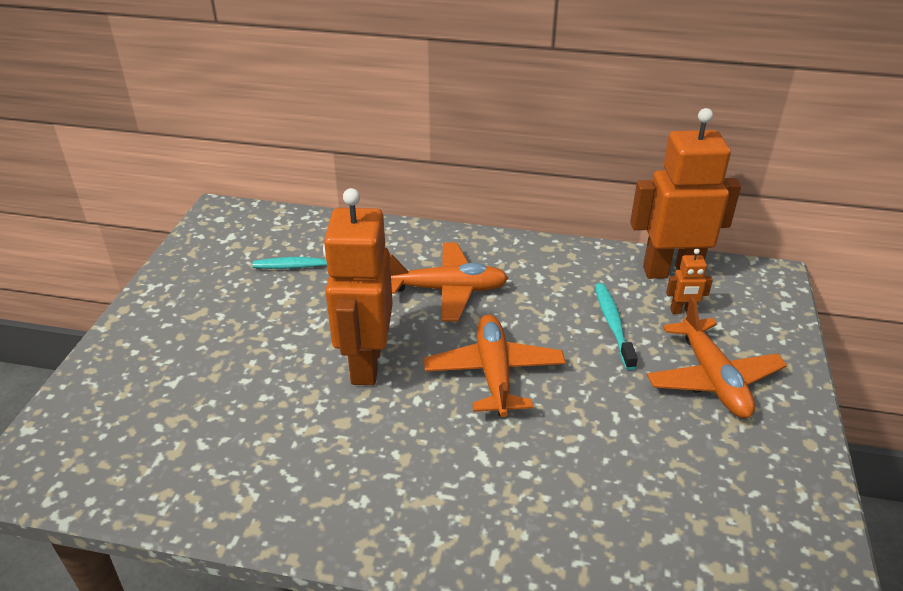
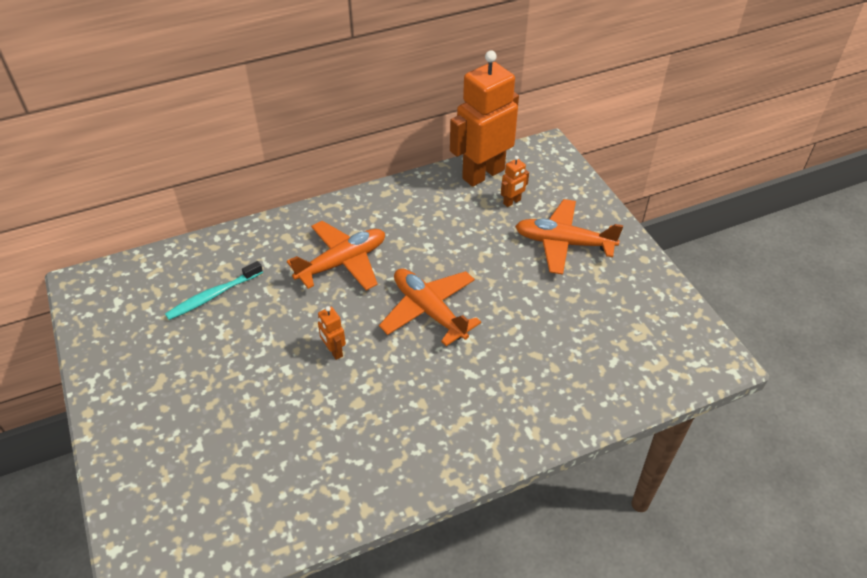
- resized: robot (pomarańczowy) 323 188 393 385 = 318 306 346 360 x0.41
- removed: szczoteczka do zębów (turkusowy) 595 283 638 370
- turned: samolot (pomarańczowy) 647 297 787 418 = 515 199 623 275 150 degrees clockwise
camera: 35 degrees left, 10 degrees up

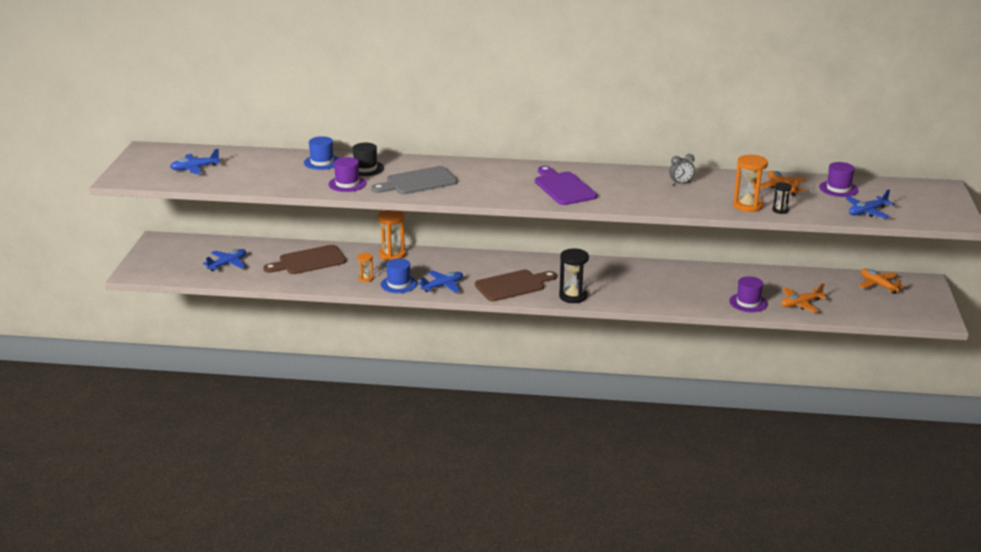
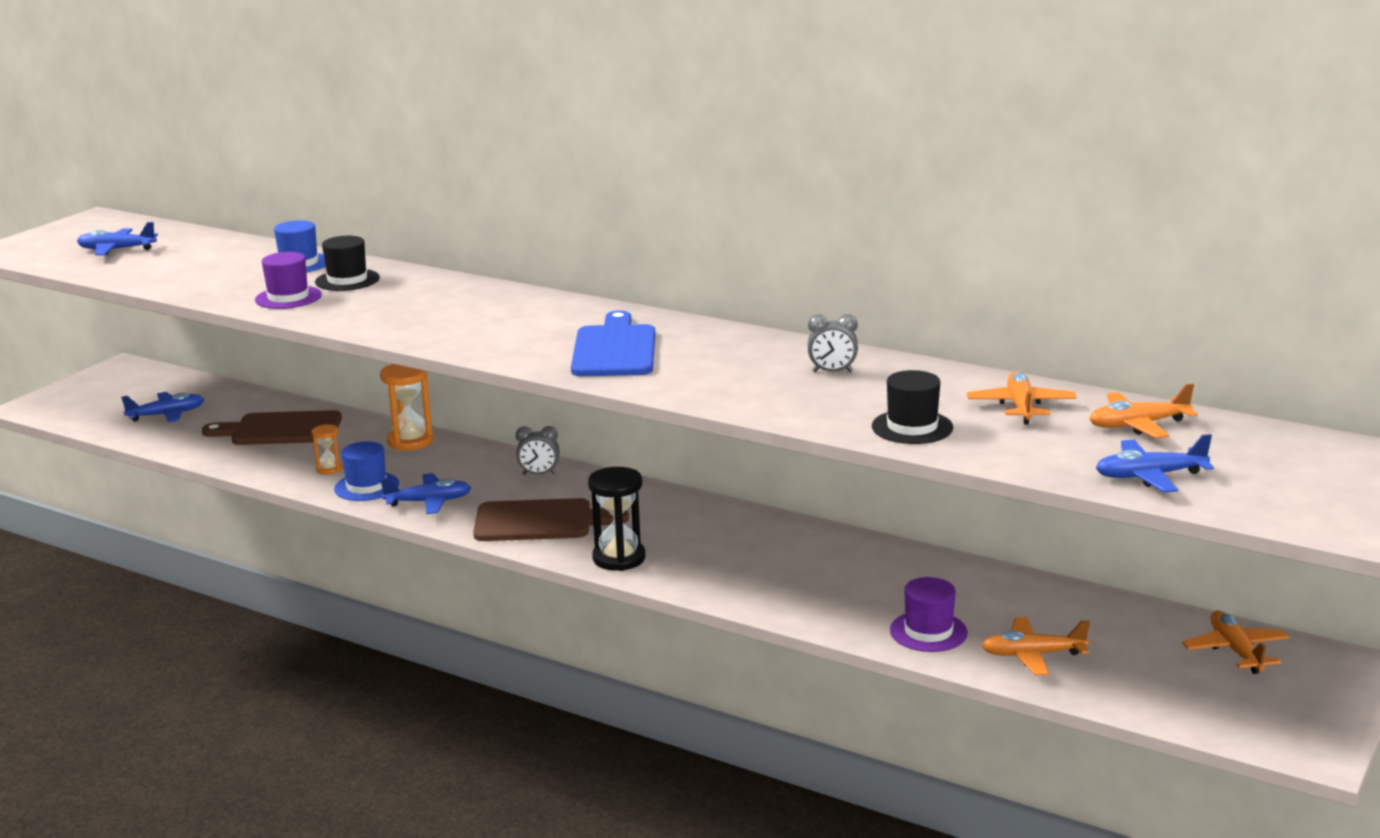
- replaced: klepsydra (pomarańczowy) 733 155 768 212 to kapelusz (czarny) 872 370 953 444
- replaced: kapelusz (fioletowy) 819 162 858 197 to samolot (pomarańczowy) 1089 383 1198 438
- removed: deska do krojenia (szary) 371 166 458 194
- recoloured: deska do krojenia (fioletowy) 535 166 597 205 to deska do krojenia (niebieski) 571 311 655 376
- removed: klepsydra (czarny) 772 182 792 214
- added: budzik (szary) 516 426 560 475
camera: 25 degrees right, 5 degrees down

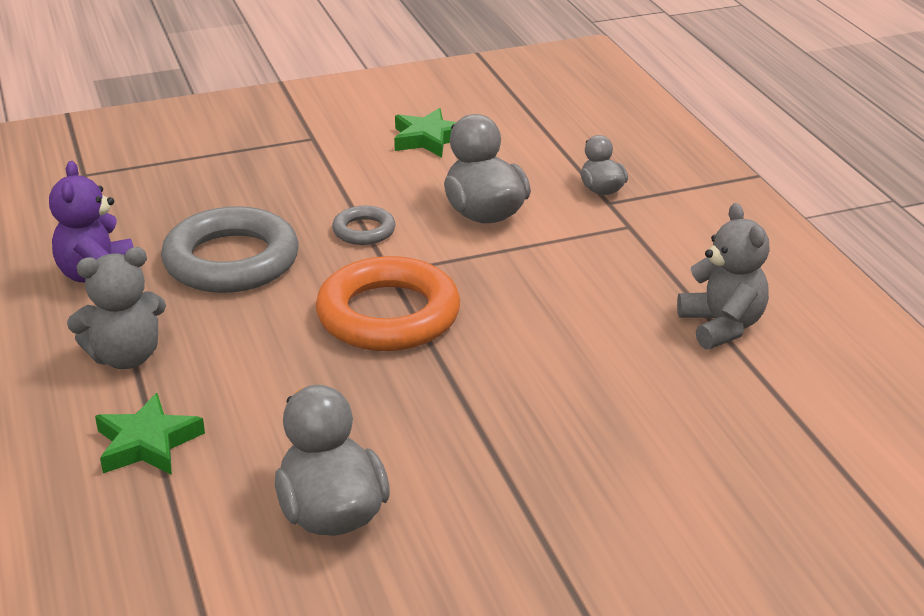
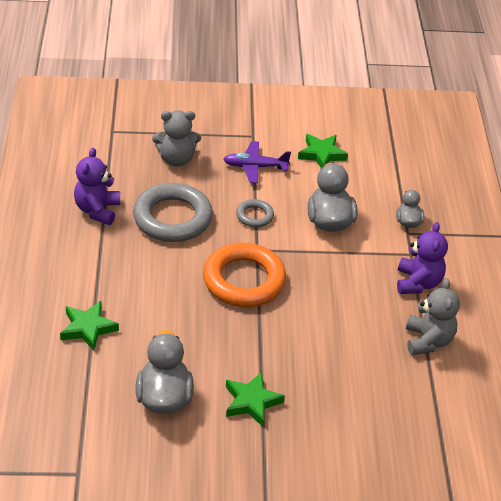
- moved: miś (szary) 67 247 166 369 to 152 110 201 167
- added: samolot (fioletowy) 223 141 291 183
- added: miś (fioletowy) 397 222 448 294
- added: gwiazda (zielony) 226 372 285 427
camera: 15 degrees right, 10 degrees up

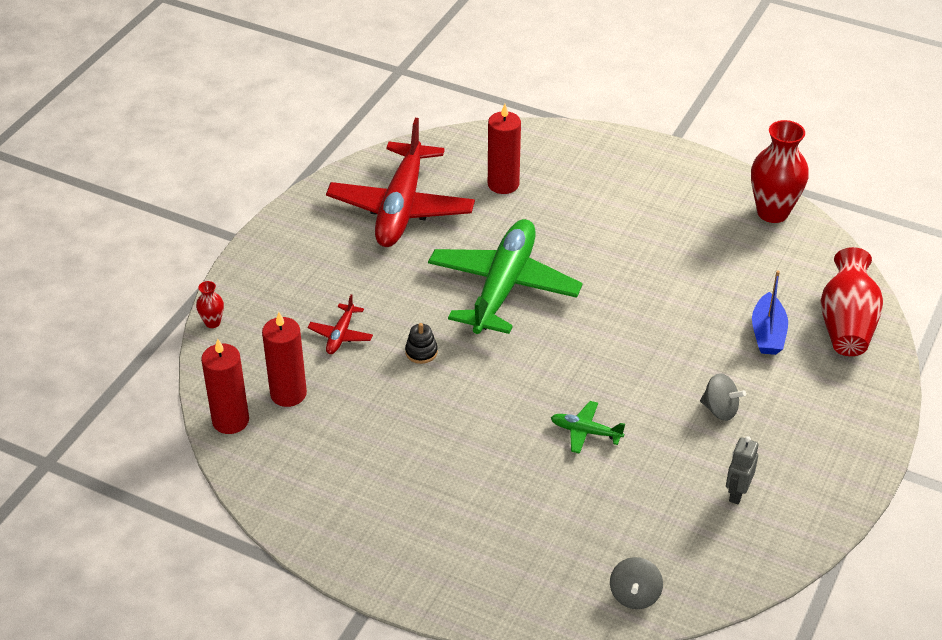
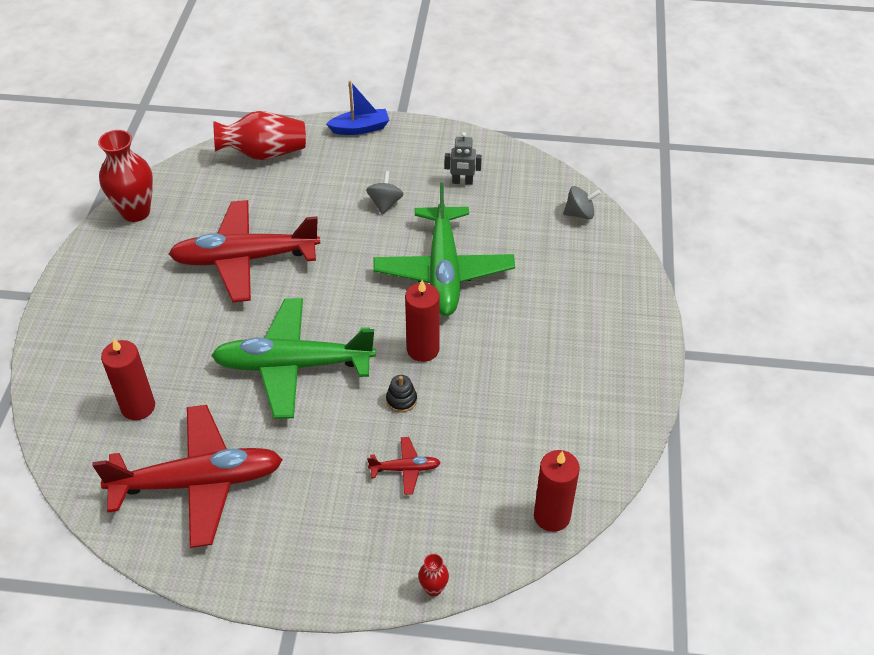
- moved: łódka (niebieski) 752 270 788 355 to 326 81 389 135
- moved: świeca (czerwony) 262 312 307 407 to 405 280 440 362
- resized: samolot (zielony) 551 401 625 454 = 373 183 515 316 x2.42
- added: samolot (czerwony) 169 200 320 302
camera: 110 degrees left, 5 degrees up

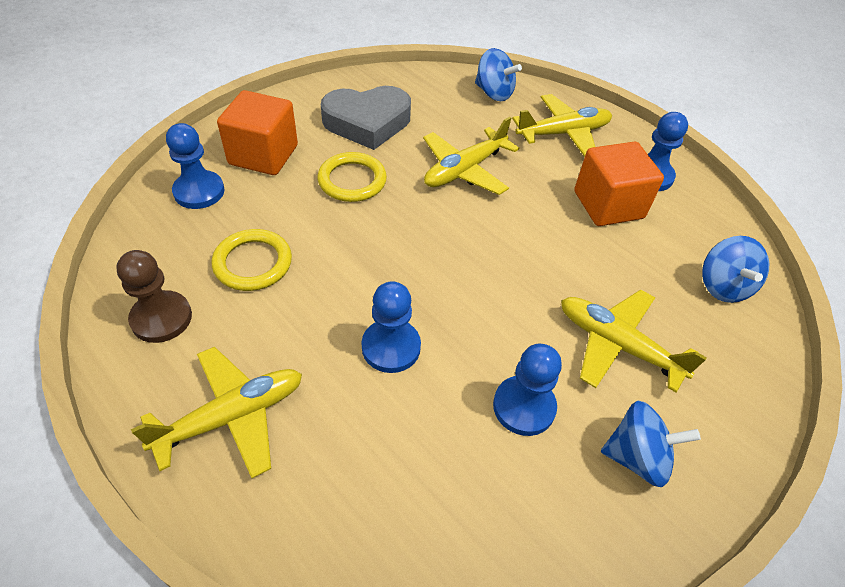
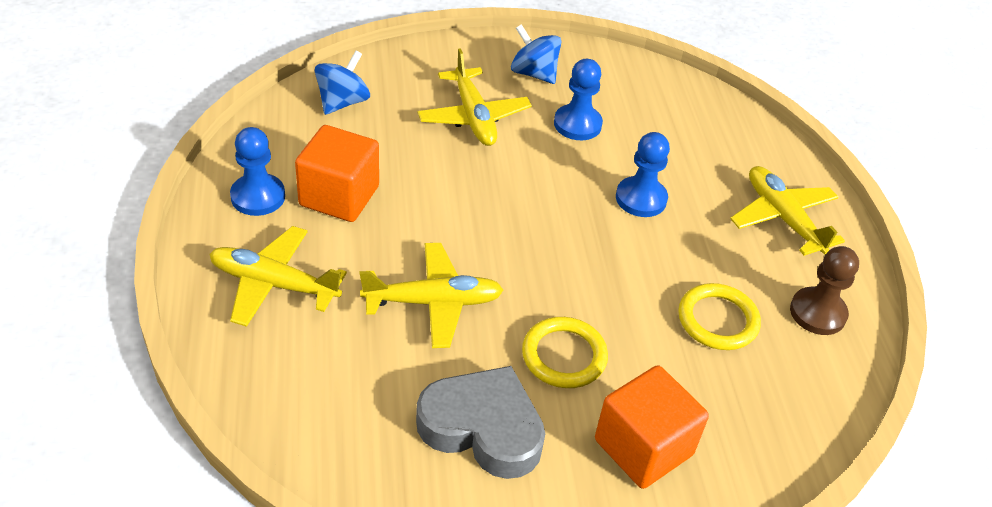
- removed: bączek (niebieski) 475 48 522 101
- removed: pionek (niebieski) 166 123 224 209
- turned: samolot (żółty) 131 347 302 478 = 730 166 845 256 60 degrees clockwise
camera: 145 degrees left, 5 degrees down

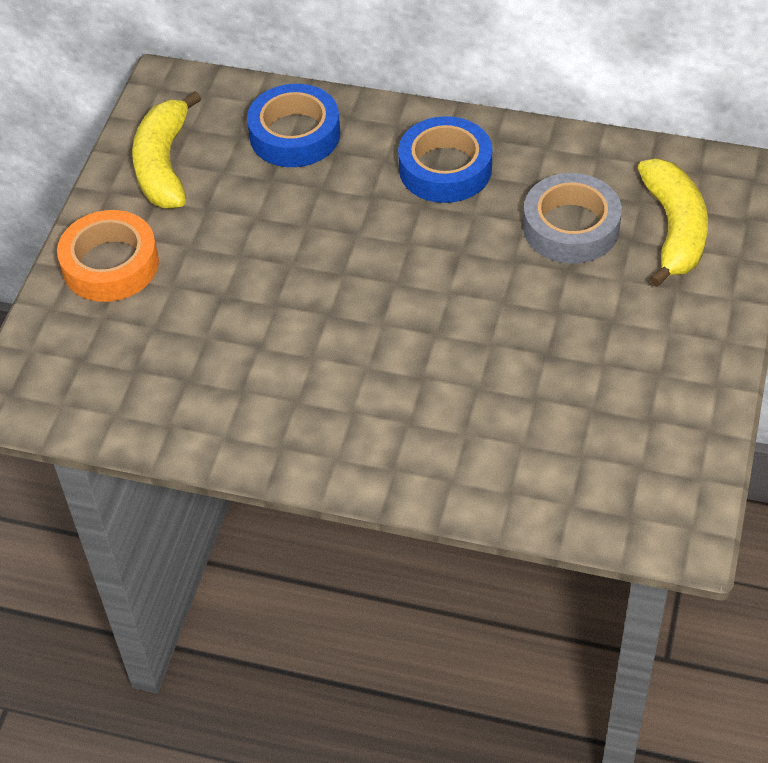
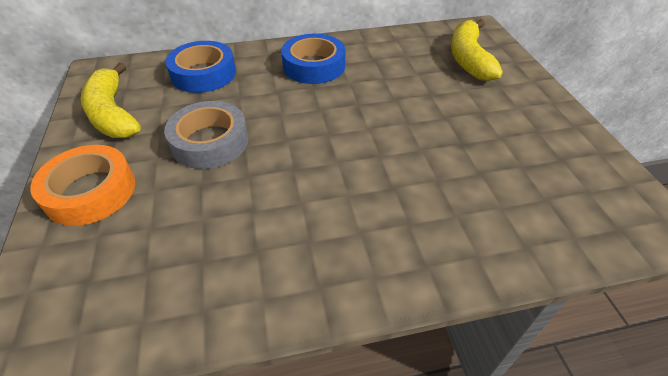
- turned: banan (żółty) 637 159 708 287 = 451 19 503 81 150 degrees counterclockwise
- moved: taśma klejąca (szary) 523 173 622 264 to 164 101 248 169
camera: 30 degrees left, 5 degrees down

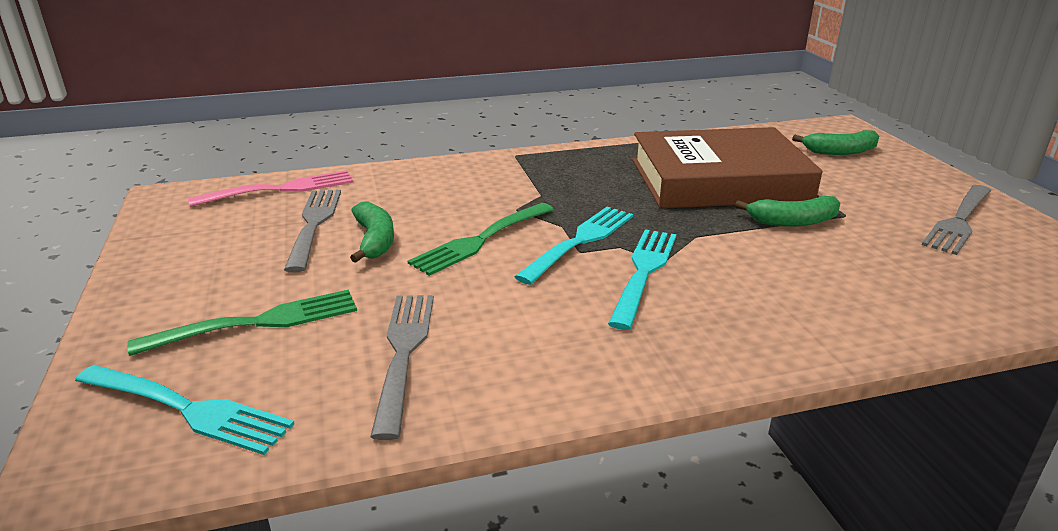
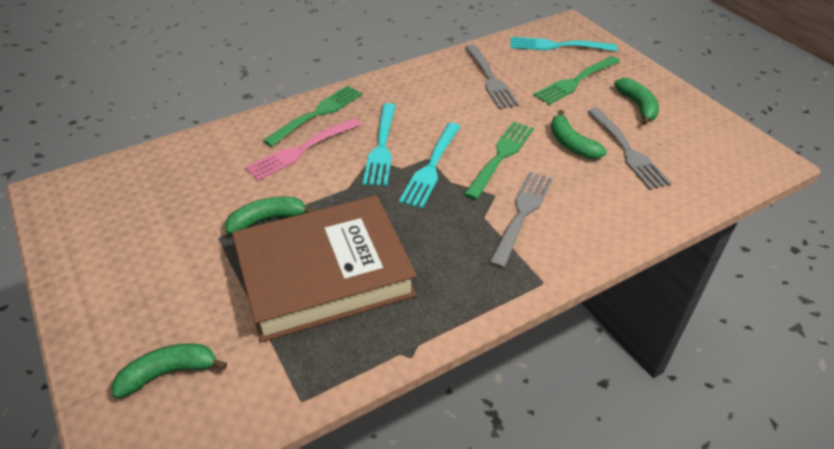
- moved: widelec (różowy) 188 170 354 207 to 245 118 361 181
- moved: widelec (szary) 922 185 991 255 to 489 171 553 269
- added: banan (zielony) 614 78 659 125
- added: widelec (zielony) 263 86 362 147
camera: 165 degrees right, 15 degrees up

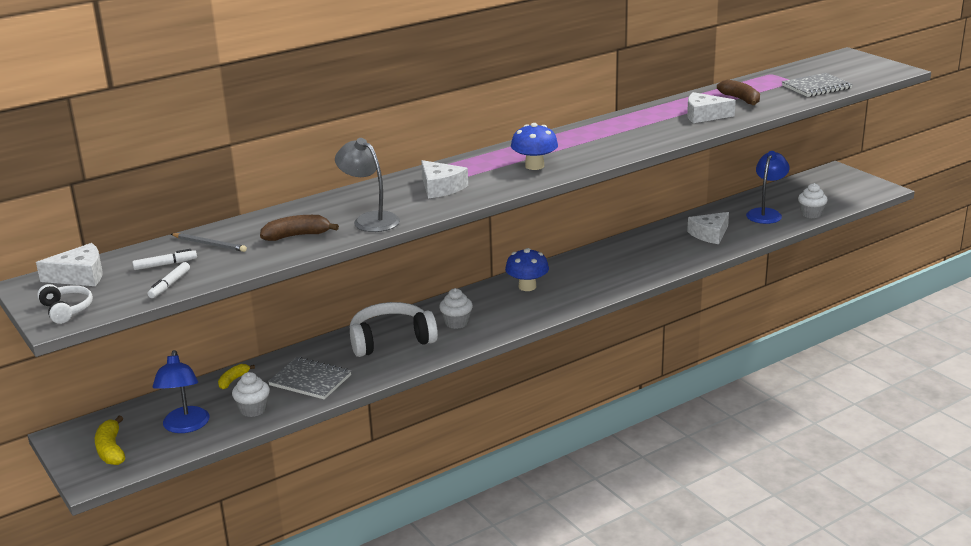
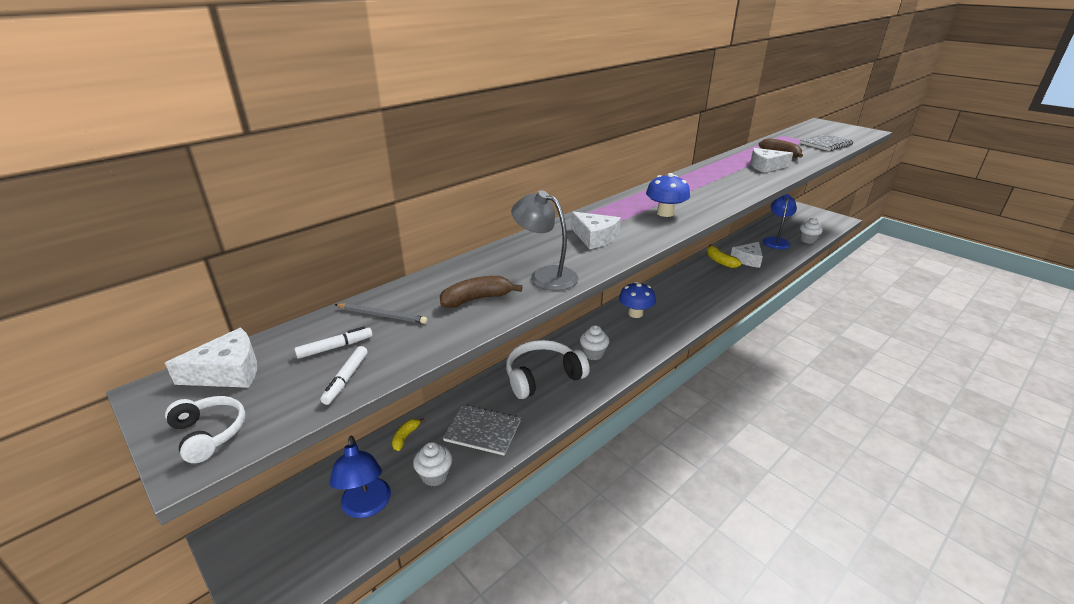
- moved: banan (żółty) 95 416 125 465 to 707 244 741 268
camera: 10 degrees left, 5 degrees up

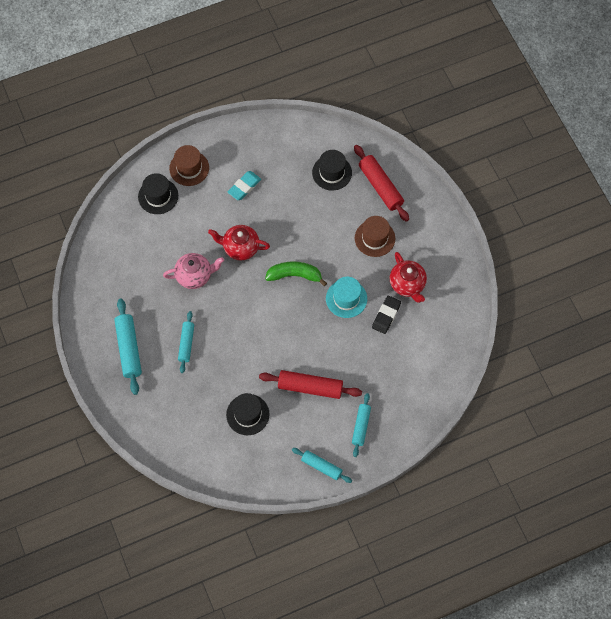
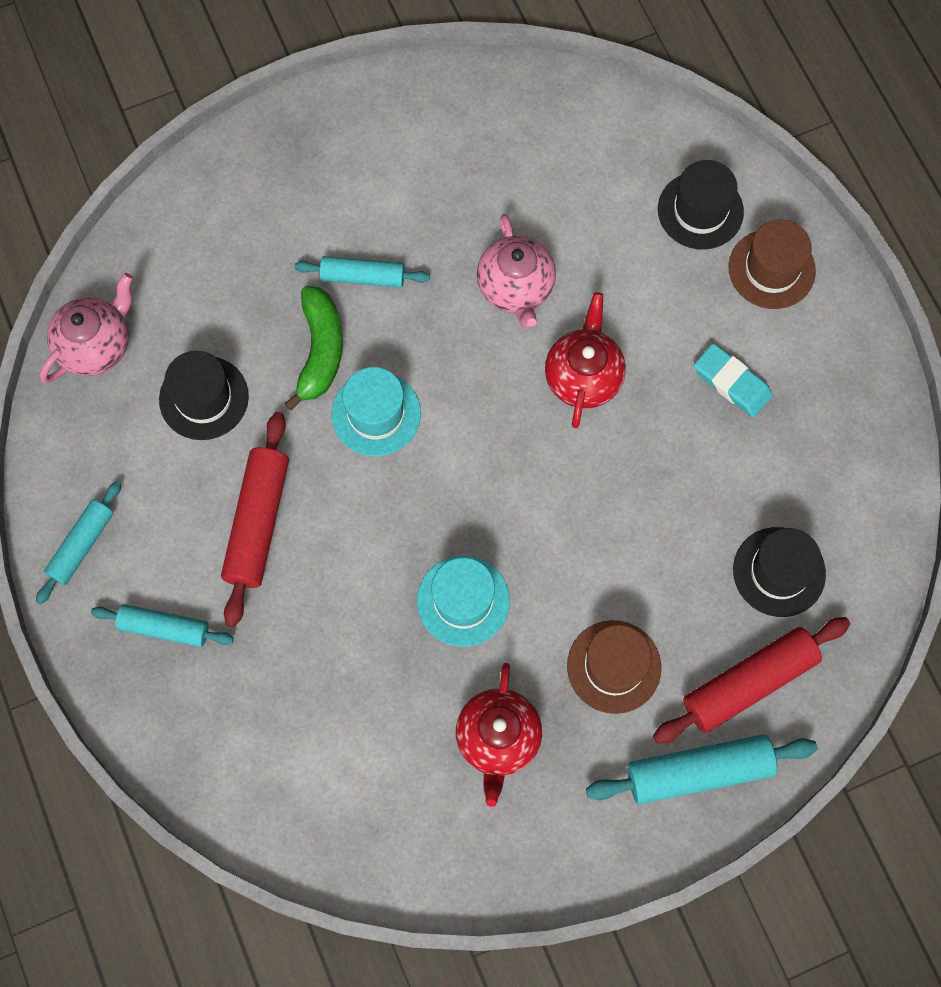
- turned: imbryk (czerwony) 390 252 427 303 = 456 663 542 807 60 degrees counterclockwise
- moved: banan (zielony) 265 261 327 286 to 284 286 343 410
- removed: gumka do mazania (czarny) 372 296 401 334
- moved: wałek do ciasta (turkusowy) 114 299 142 395 to 586 734 818 804
- added: imbryk (różowy) 40 273 133 383
- added: kapelusz (turkusowy) 331 367 421 456
camera: 90 degrees right, 5 degrees up

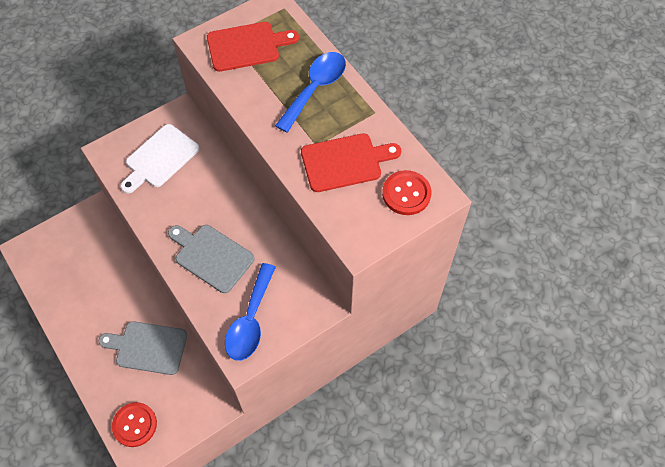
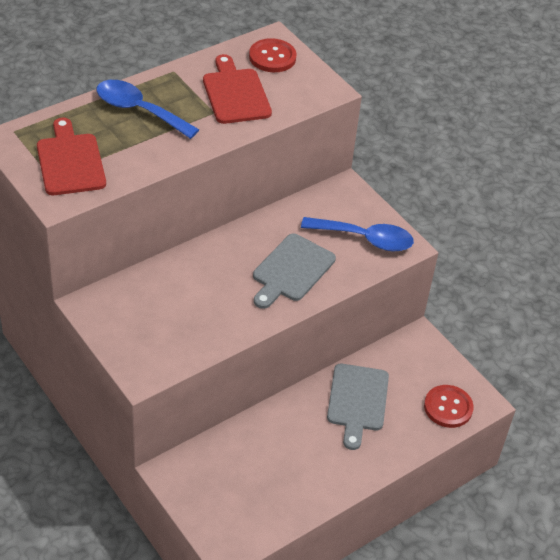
- removed: deska do krojenia (biały) 120 124 199 193
camera: 95 degrees left, 15 degrees down

